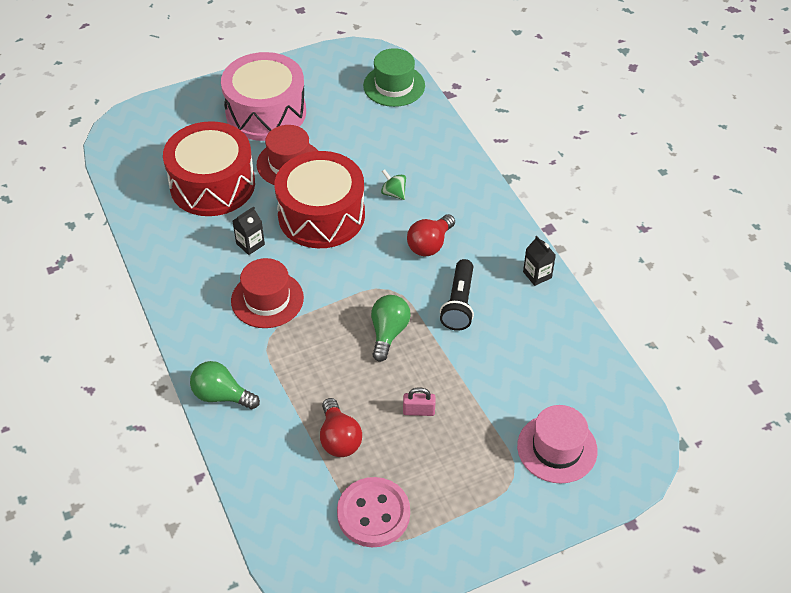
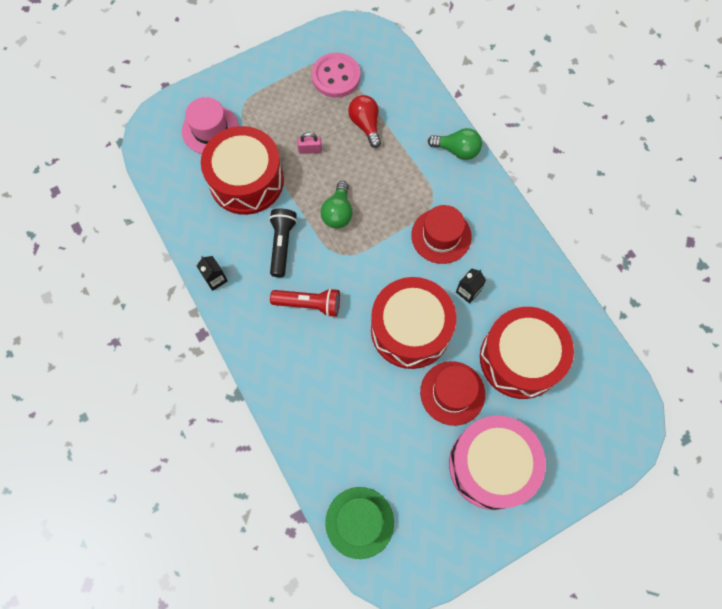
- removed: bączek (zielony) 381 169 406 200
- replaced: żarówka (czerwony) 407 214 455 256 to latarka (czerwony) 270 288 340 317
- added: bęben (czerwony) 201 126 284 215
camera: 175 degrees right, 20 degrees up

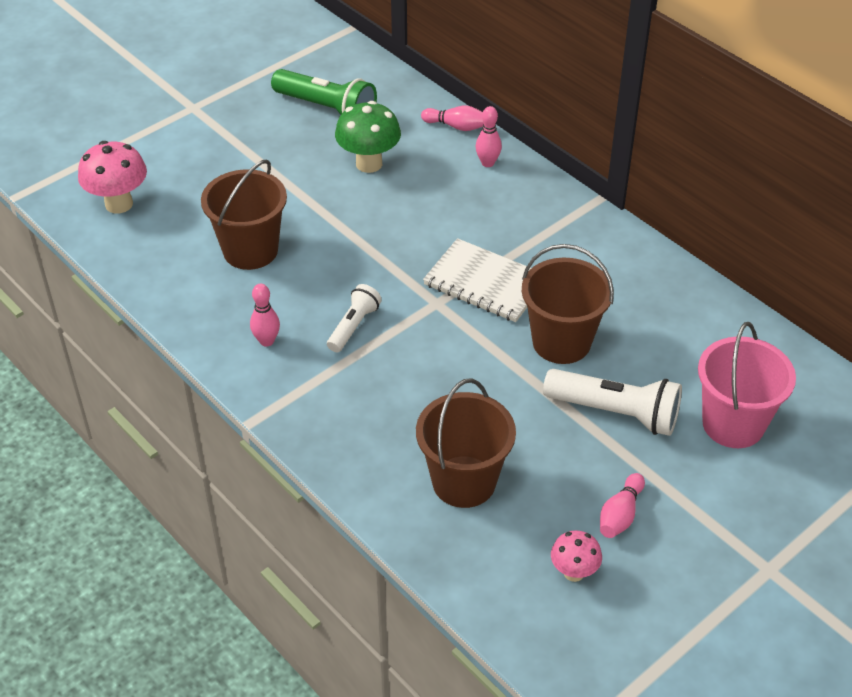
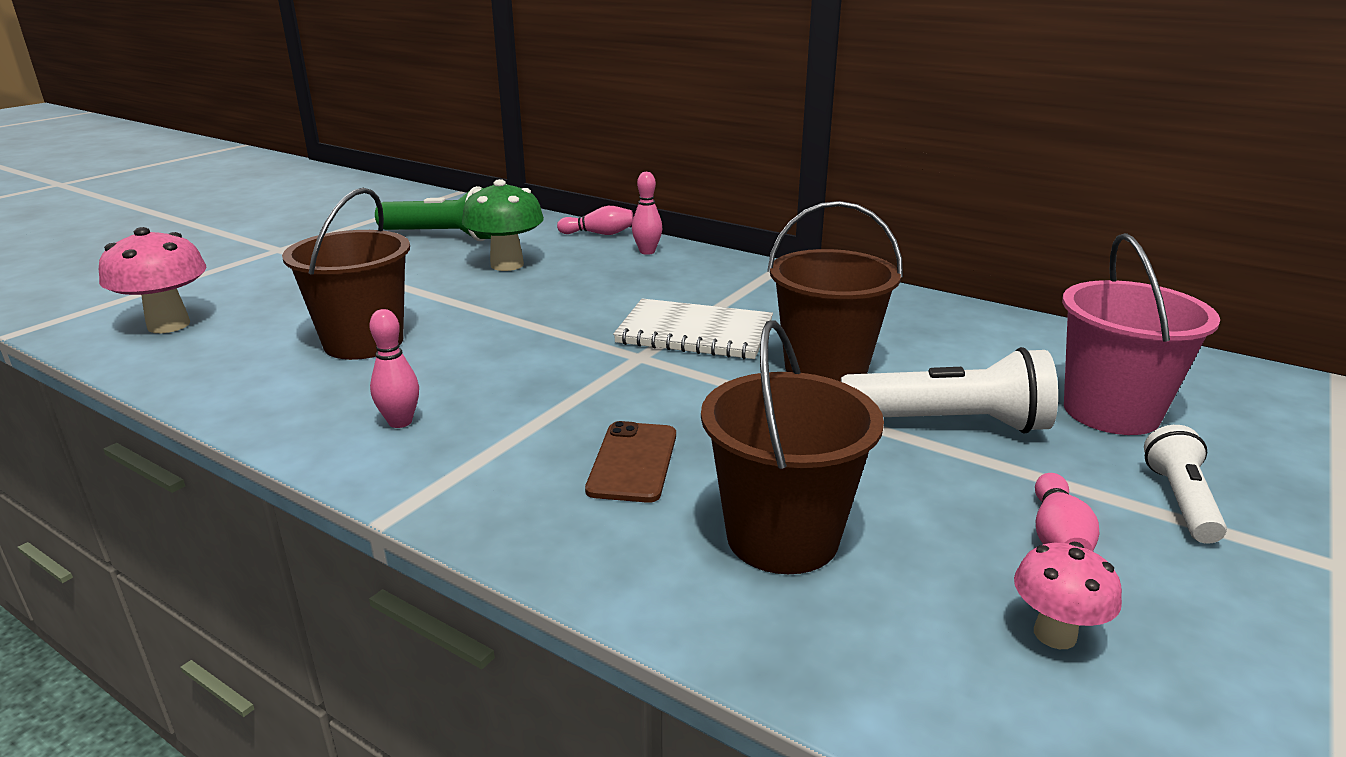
- moved: latarka (biały) 327 284 382 352 to 1144 425 1227 544
- added: telefon (brązowy) 585 421 676 503
camera: 15 degrees left, 20 degrees down

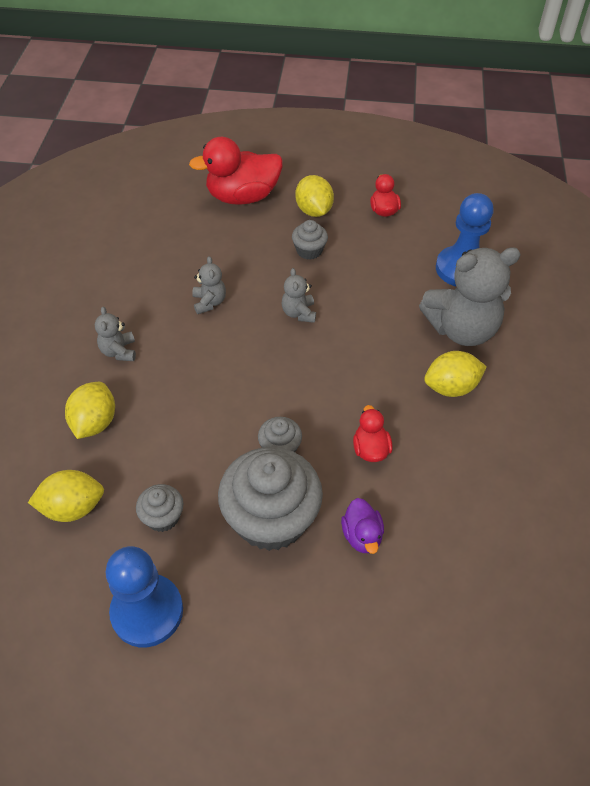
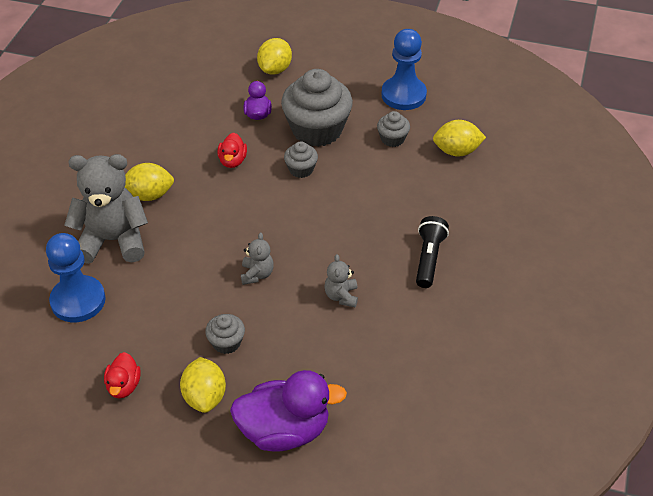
- recoloured: kaczka (czerwony) 189 137 283 205 to kaczka (fioletowy) 230 370 347 452
- replaced: miś (szary) 95 306 136 361 to latarka (czarny) 416 216 449 288
- moved: cytryna (żółty) 65 382 115 439 to 257 38 292 75
camera: 170 degrees left, 5 degrees down

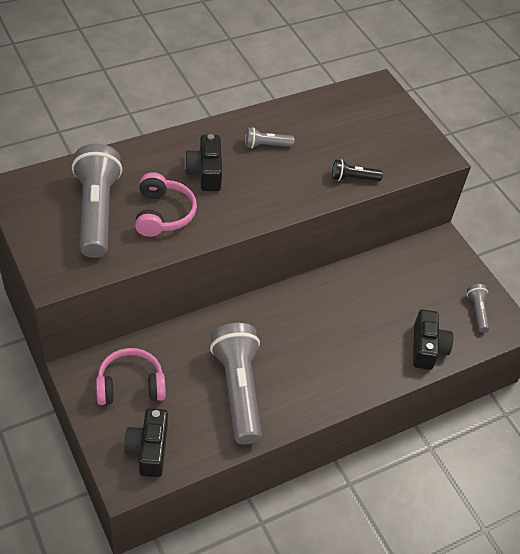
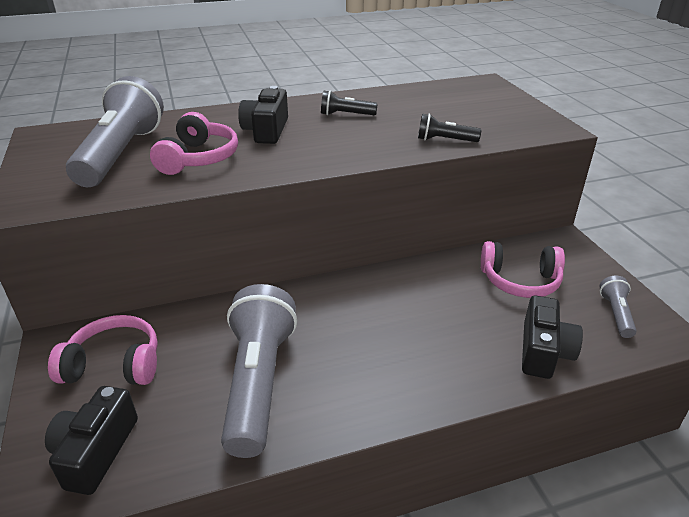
- recoloured: latarka (szary) 245 127 294 148 to latarka (czarny) 321 90 378 115
- added: słuchawki (różowy) 481 241 565 298
camera: 15 degrees right, 15 degrees down

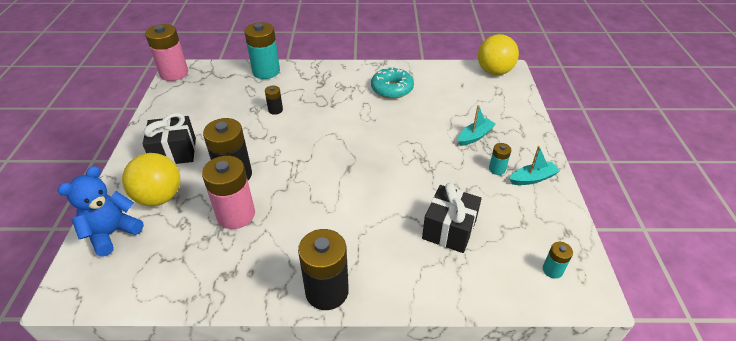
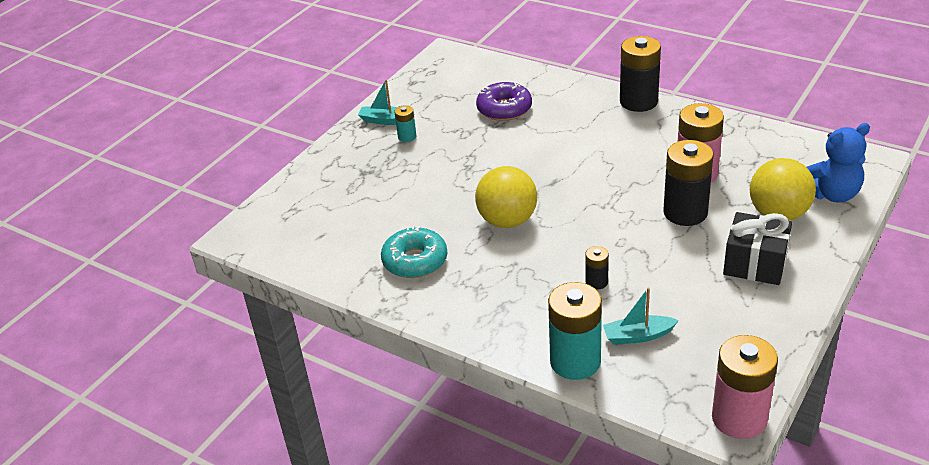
- moved: piłka (żółty) 478 34 519 75 to 475 166 537 228
- moved: łódka (turkusowy) 458 105 496 146 to 603 288 679 344
- replaced: prezent (czarny) 422 183 482 253 to donut (fioletowy) 476 82 532 121
- removed: bateria (turkusowy) 543 242 573 279
camera: 145 degrees left, 5 degrees down

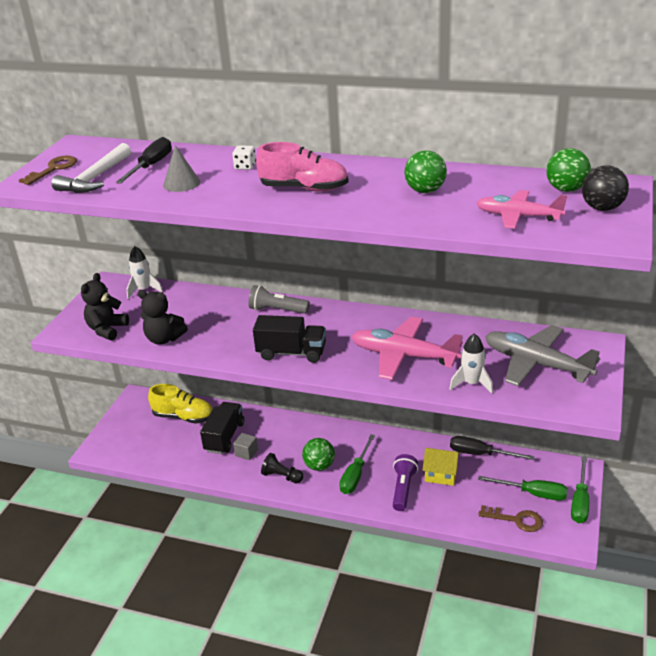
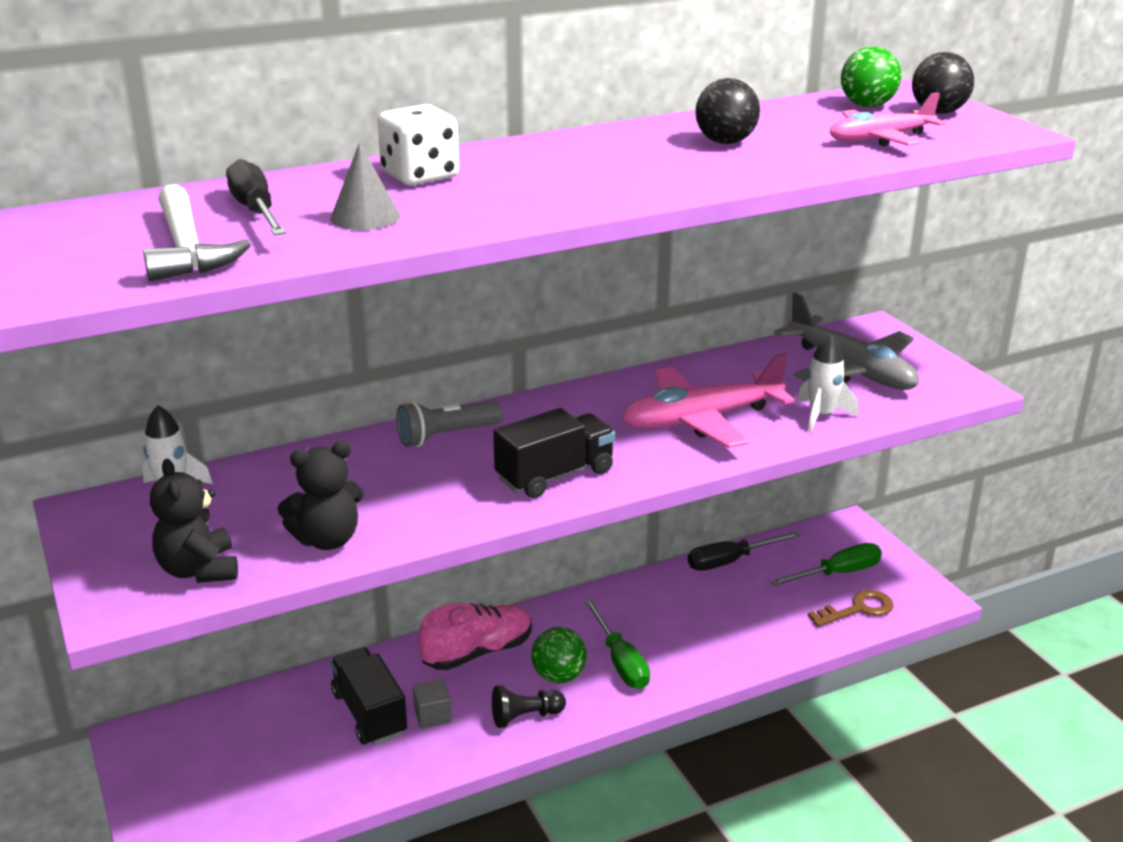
- moved: but (różowy) 256 142 349 191 to 418 603 532 670
- resized: kostka do gry (biały) 232 146 256 170 = 377 104 459 185 x1.85
- recoloured: piłka (zielony) 404 150 447 193 to piłka (czarny) 695 78 760 144
- removed: klucz (brązowy) 19 155 77 185
- turned: samolot (szary) 485 325 600 386 = 774 293 919 390 120 degrees counterclockwise
- removed: but (żółty) 148 384 213 424
- removed: domek (żółty) 423 448 460 486
- removed: latarka (fioletowy) 393 454 418 511
- removed: śrubokręt (zielony) 571 457 589 523
camera: 45 degrees left, 5 degrees down

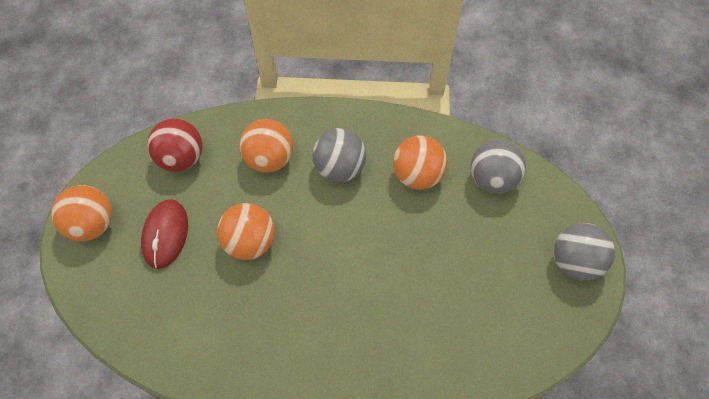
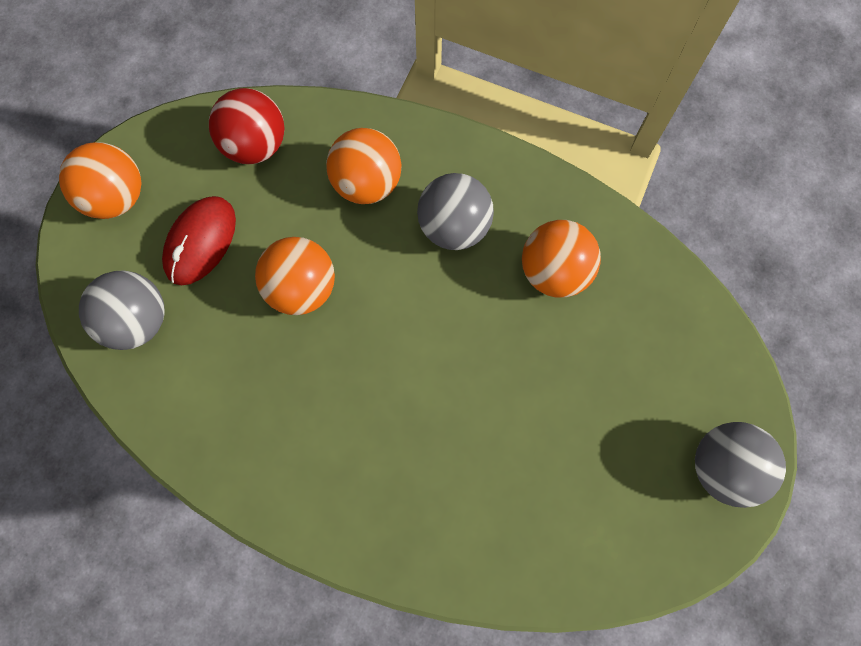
- moved: piłka (szary) 471 139 526 194 to 79 270 165 350
camera: 20 degrees right, 10 degrees up

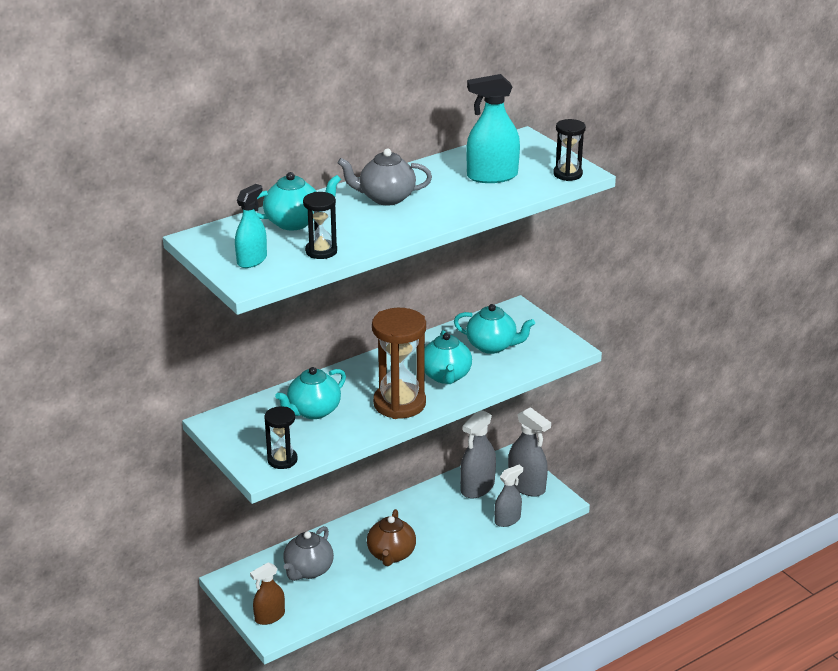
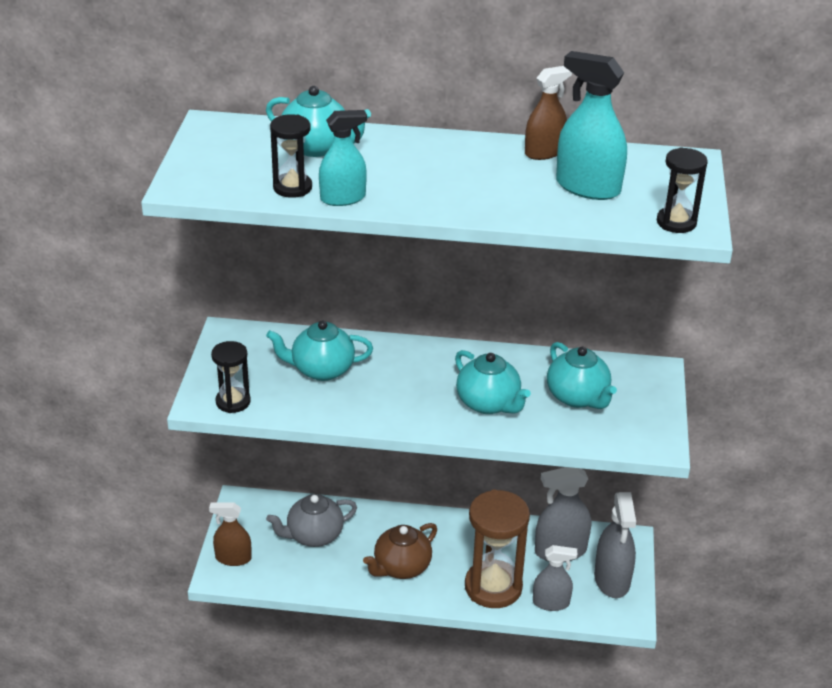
- removed: imbryk (szary) 337 149 432 205
- moved: spryskiwacz (turkusowy) 235 184 267 268 to 319 110 367 206
- moved: klepsydra (brązowy) 372 308 426 419 to 465 489 530 608
- turned: imbryk (turkusowy) 425 330 472 384 = 455 350 531 414 75 degrees counterclockwise
- added: spryskiwacz (brązowy) 525 66 572 160
camera: 40 degrees right, 5 degrees up

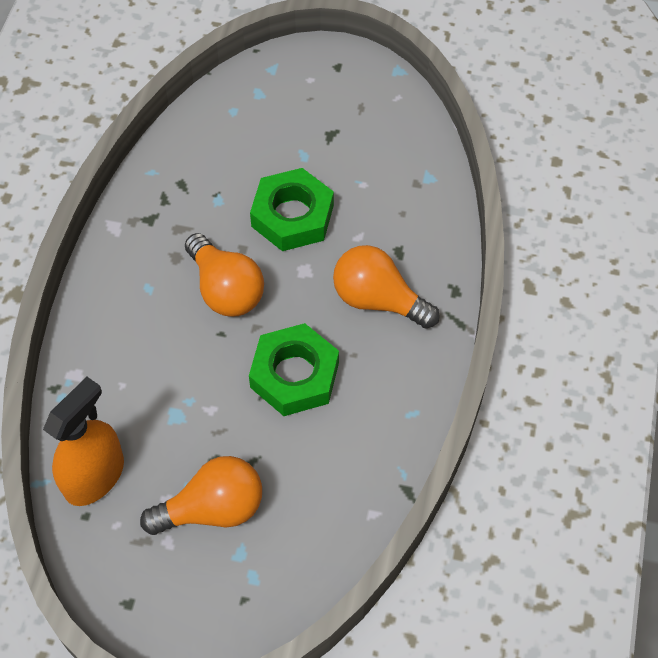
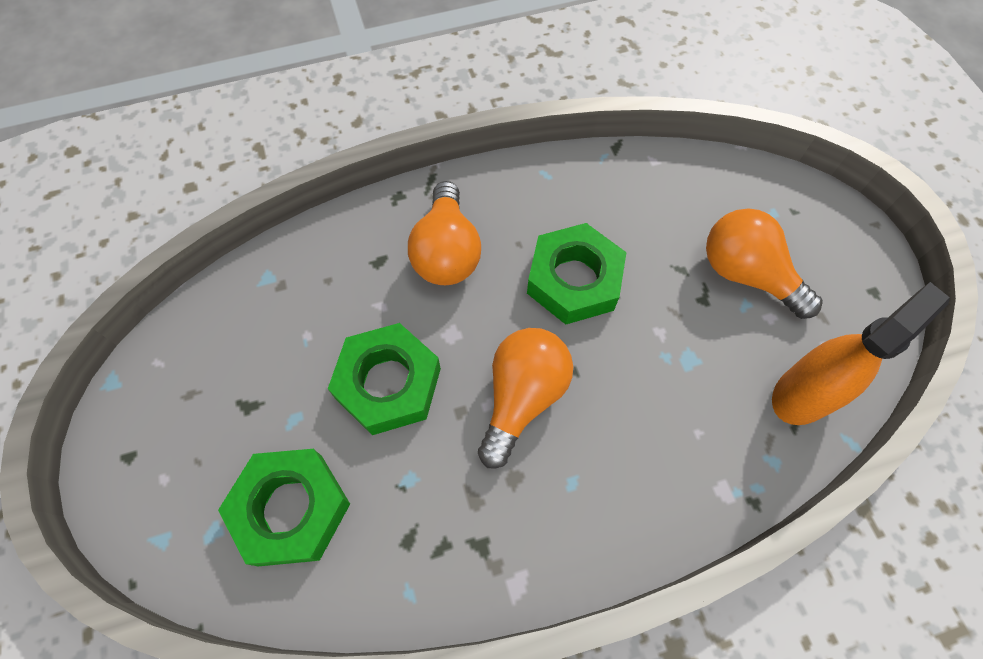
- turned: spryskiwacz (pomarańczowy) 43 377 124 506 = 772 282 950 425 135 degrees clockwise
- added: nakrętka (zielony) 218 449 350 566
camera: 120 degrees left, 5 degrees up

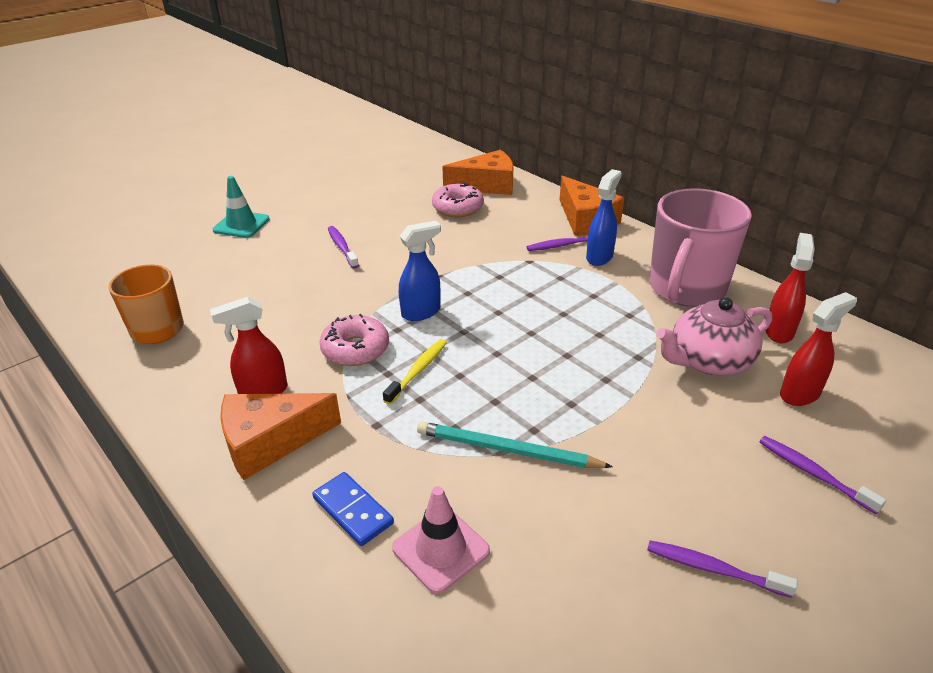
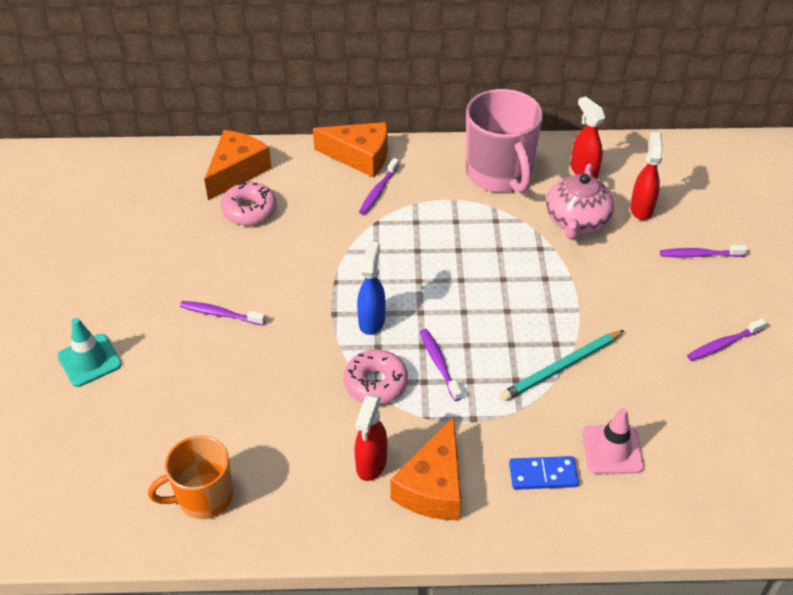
- removed: spryskiwacz (niebieski) 586 169 622 266
- recoloured: szczoteczka do zębów (żółty) 383 339 447 405 to szczoteczka do zębów (fioletowy) 420 329 462 401
camera: 50 degrees left, 10 degrees up

